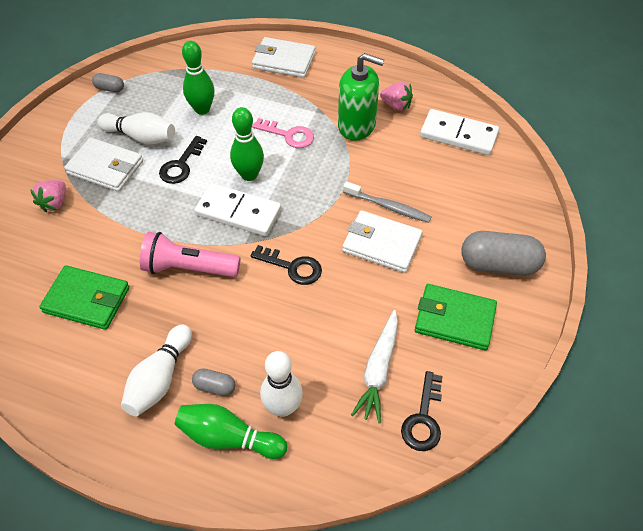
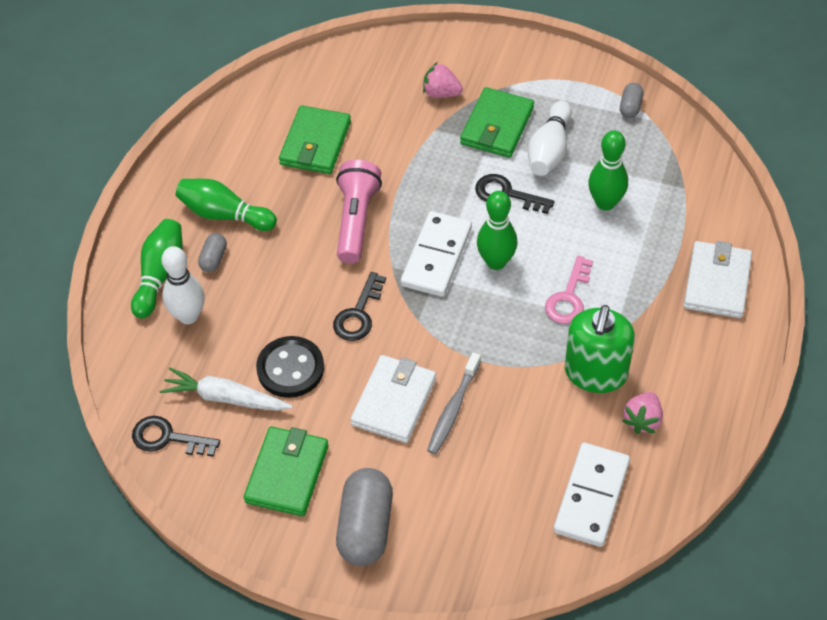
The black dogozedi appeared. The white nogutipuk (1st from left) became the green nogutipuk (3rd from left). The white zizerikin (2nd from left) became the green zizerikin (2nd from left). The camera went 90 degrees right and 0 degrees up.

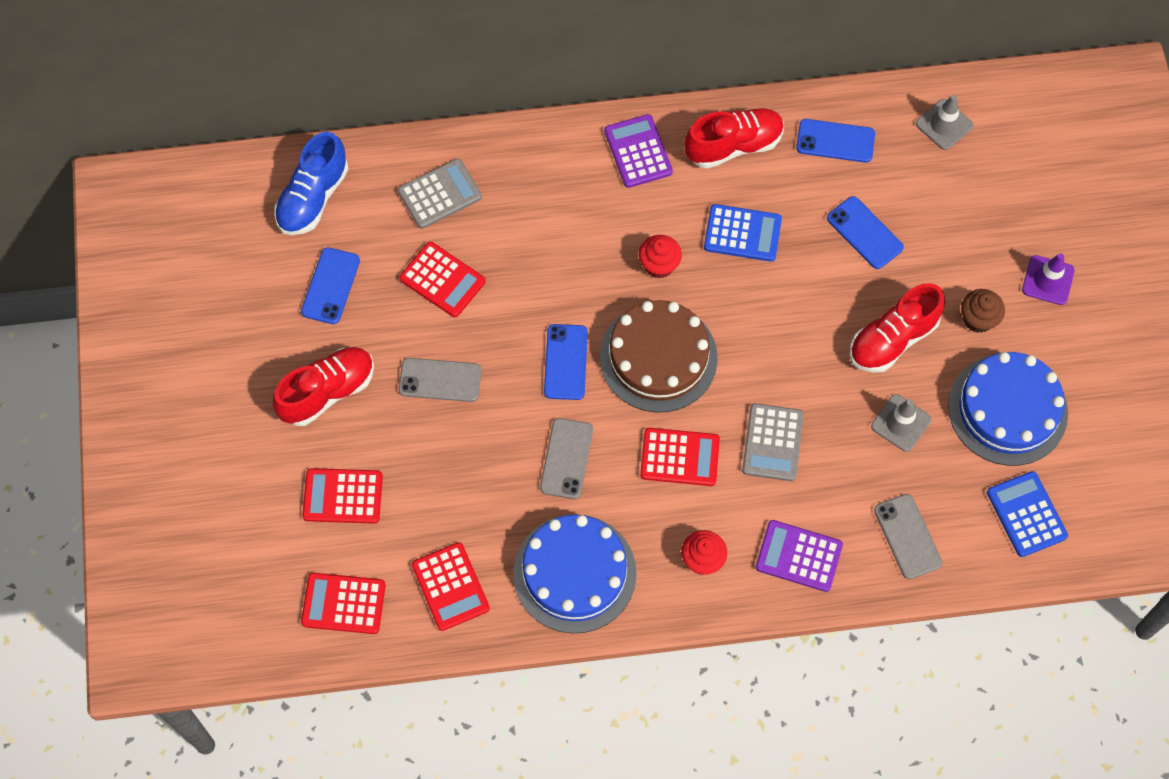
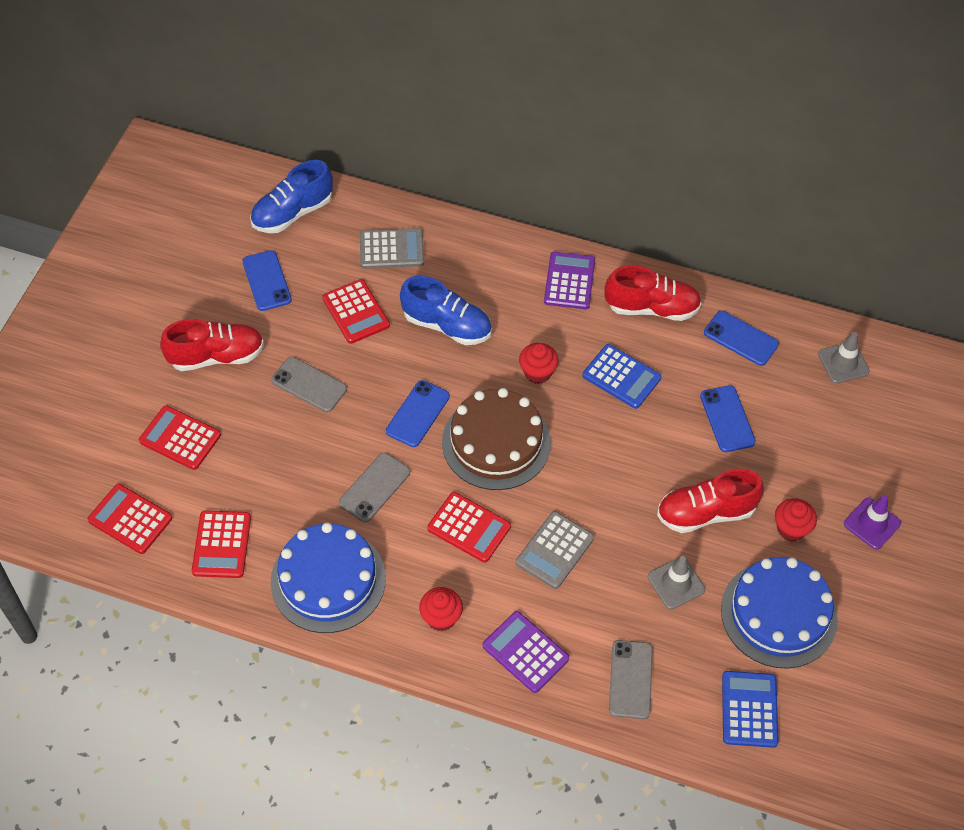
The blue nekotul (2nd from left) appeared. The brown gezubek became the red gezubek (3rd from left). The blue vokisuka (1st from left) turned 60 degrees counterclockwise. The camera went 25 degrees right and 10 degrees down.

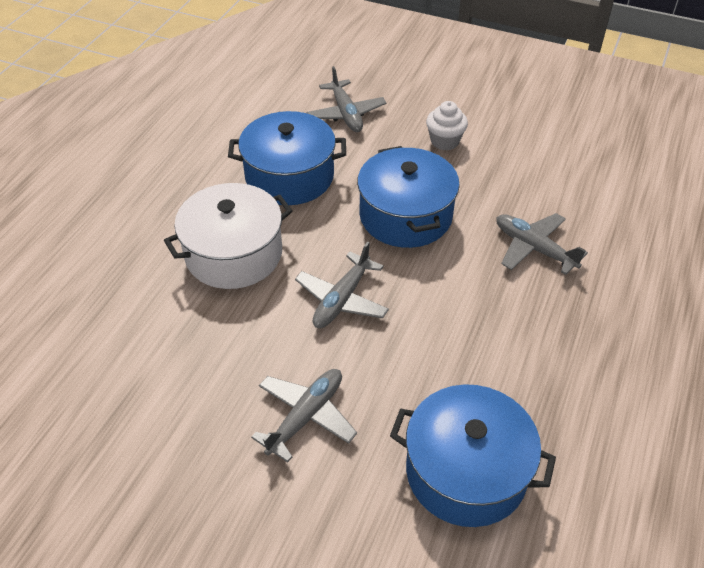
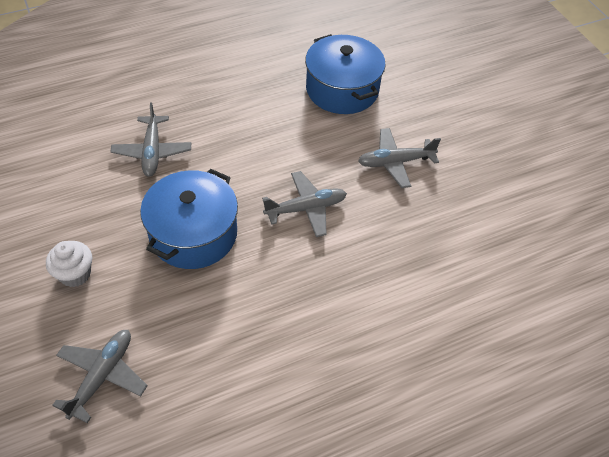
The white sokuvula disappeared. The blue sokuvula (1st from left) disappeared. The camera went 140 degrees left and 5 degrees up.

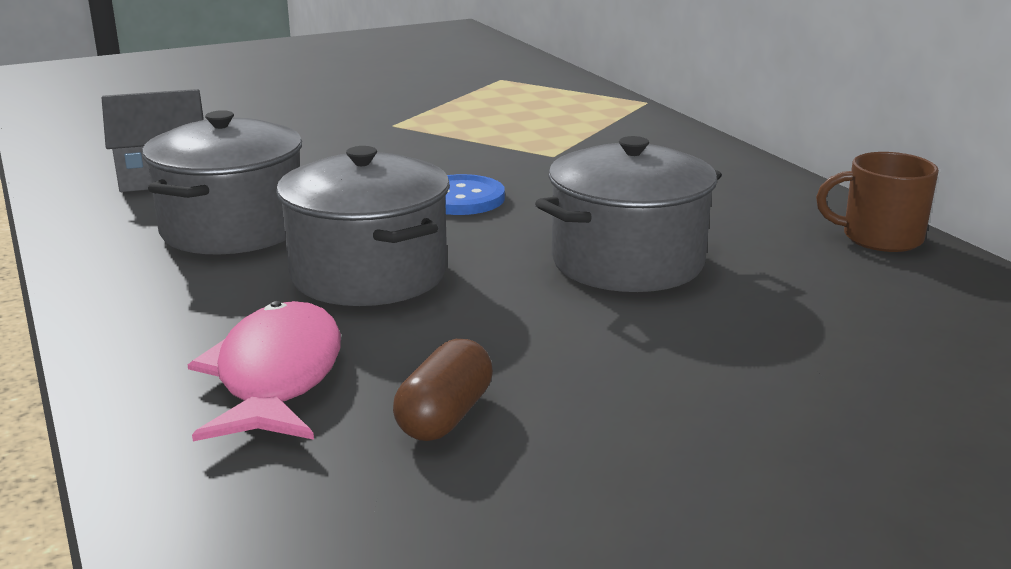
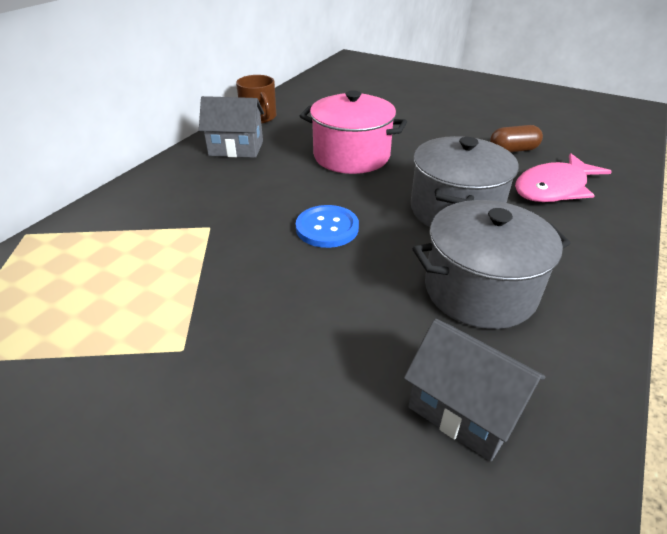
The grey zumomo (1st from left) appeared. The grey sokuvula (3rd from left) became the pink sokuvula. The camera went 125 degrees left and 15 degrees up.

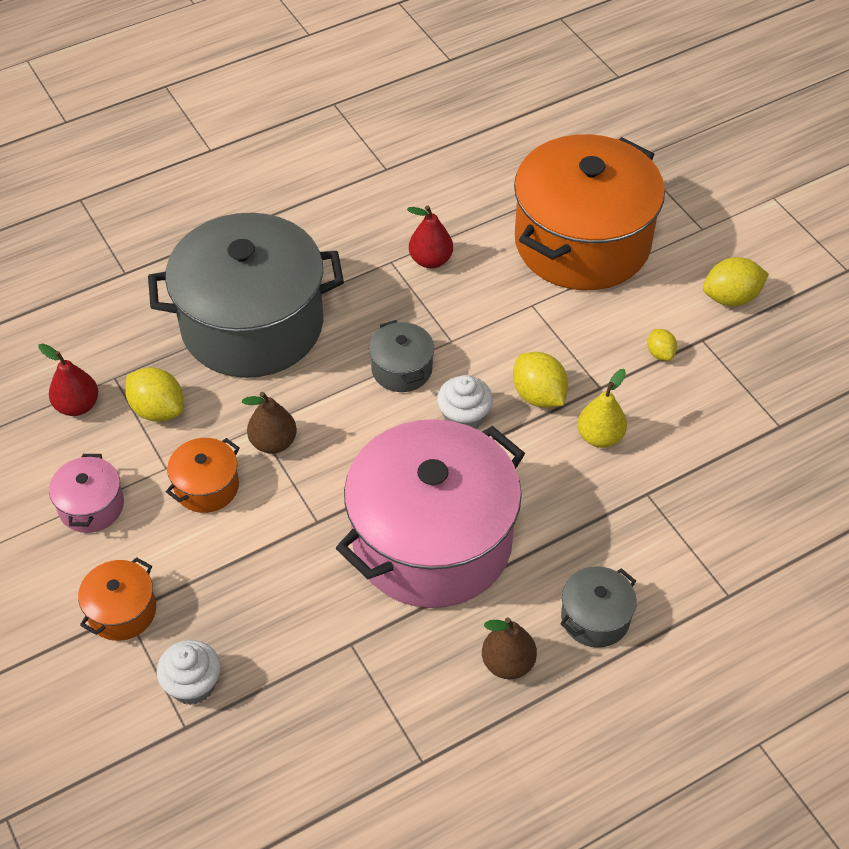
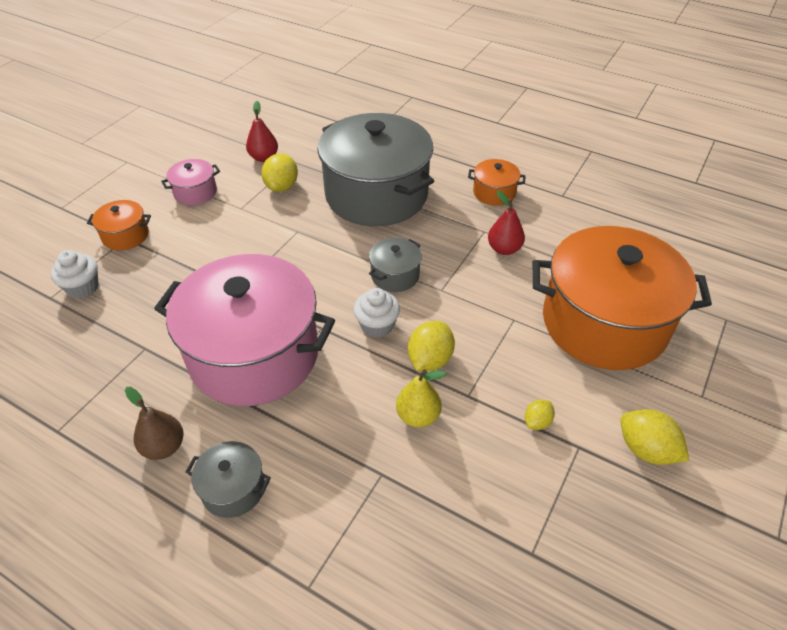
The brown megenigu (1st from left) disappeared. The orange sokuvula (2nd from left) moved. The camera went 60 degrees right and 5 degrees down.

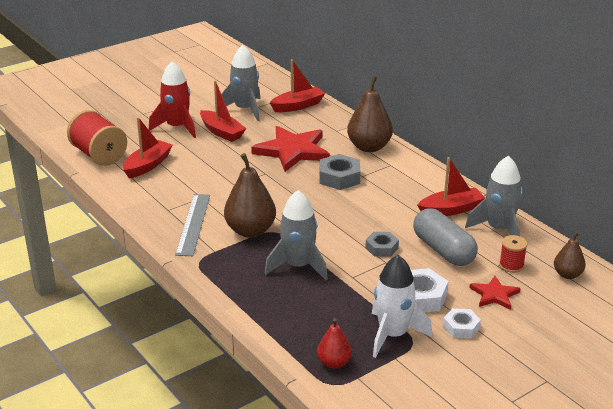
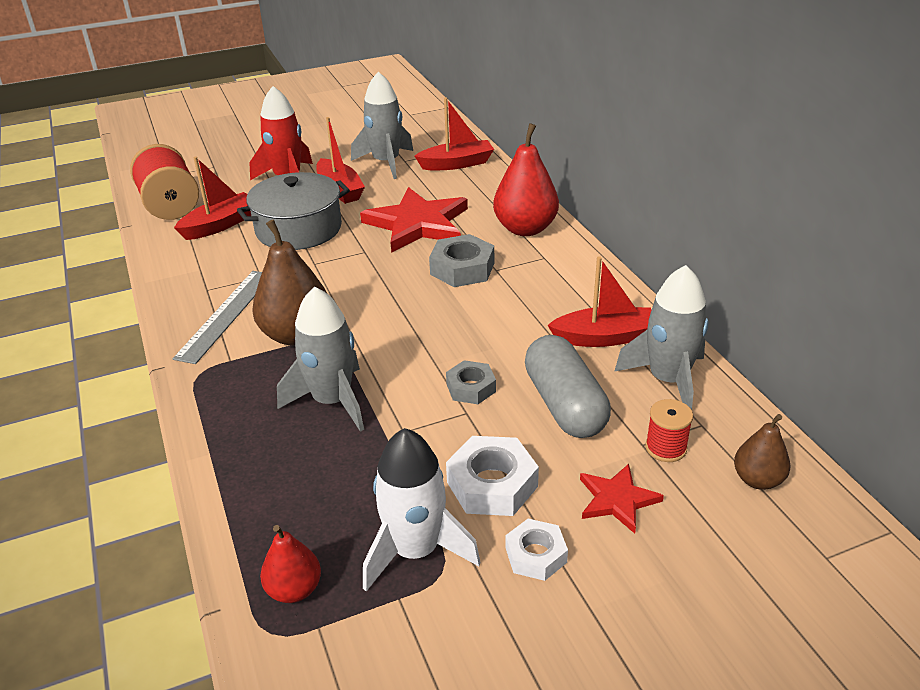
The grey sokuvula appeared. The brown megenigu (2nd from left) became the red megenigu (2nd from left). The camera went 15 degrees right and 5 degrees up.

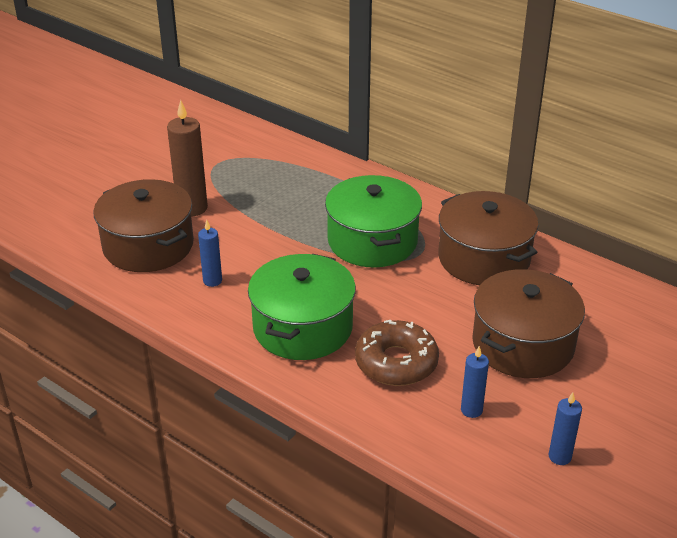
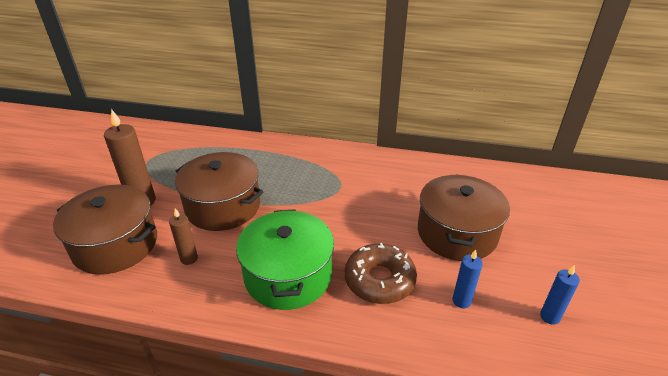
The green sokuvula (2nd from left) disappeared. The brown sokuvula (2nd from left) moved. The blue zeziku (1st from left) became the brown zeziku (2nd from left). The camera went 25 degrees left and 0 degrees up.

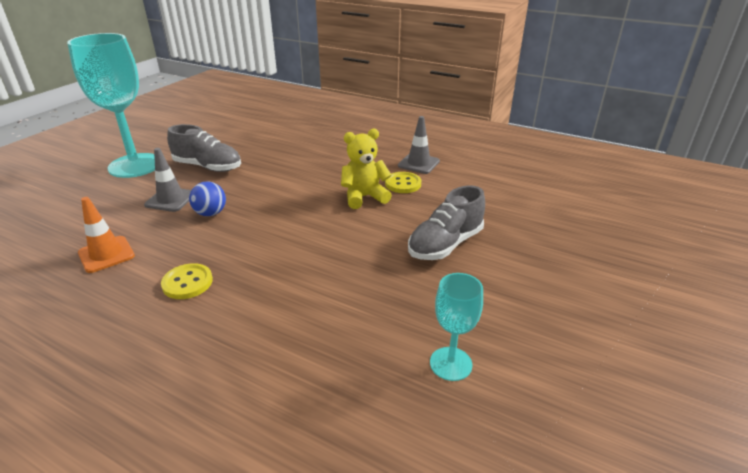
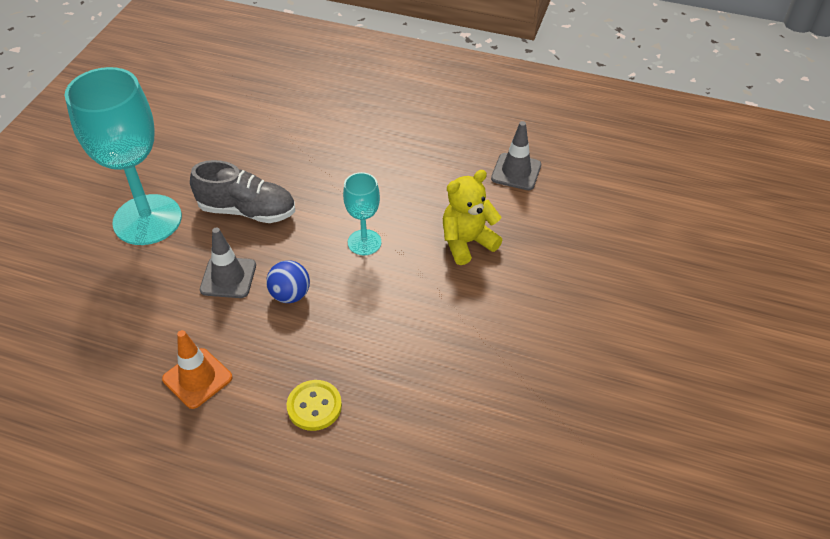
The yellow dogozedi (2nd from left) disappeared. The grey nekotul (2nd from left) disappeared. The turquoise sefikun (2nd from left) moved. The camera went 10 degrees left and 15 degrees up.

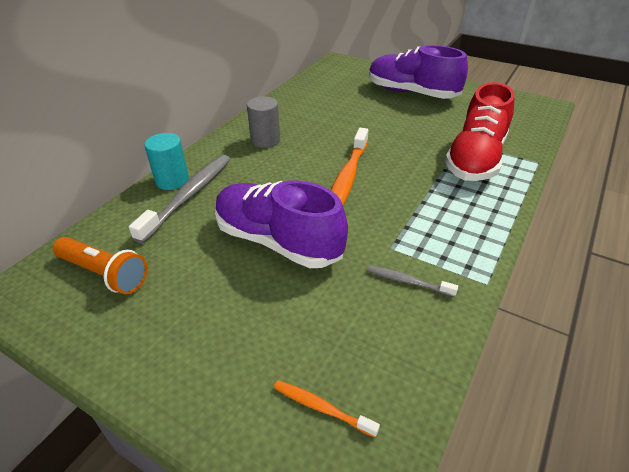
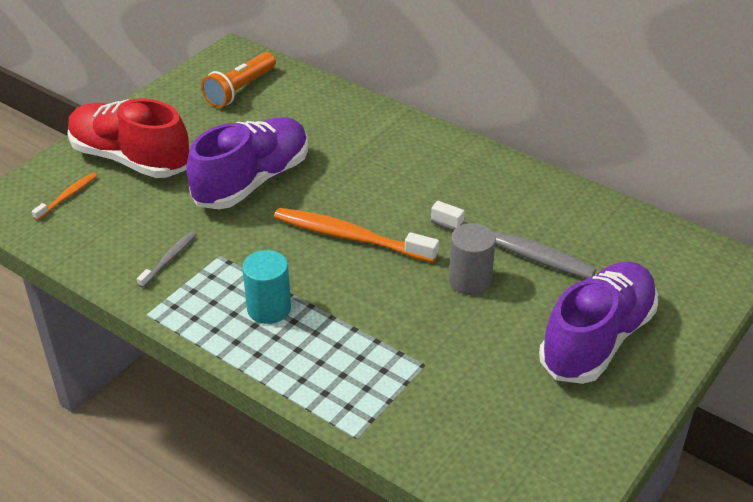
The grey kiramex (1st from left in the first image) moved. The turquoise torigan moved. The grey torigan moved. The red nekotul moved. The camera went 95 degrees right and 0 degrees up.

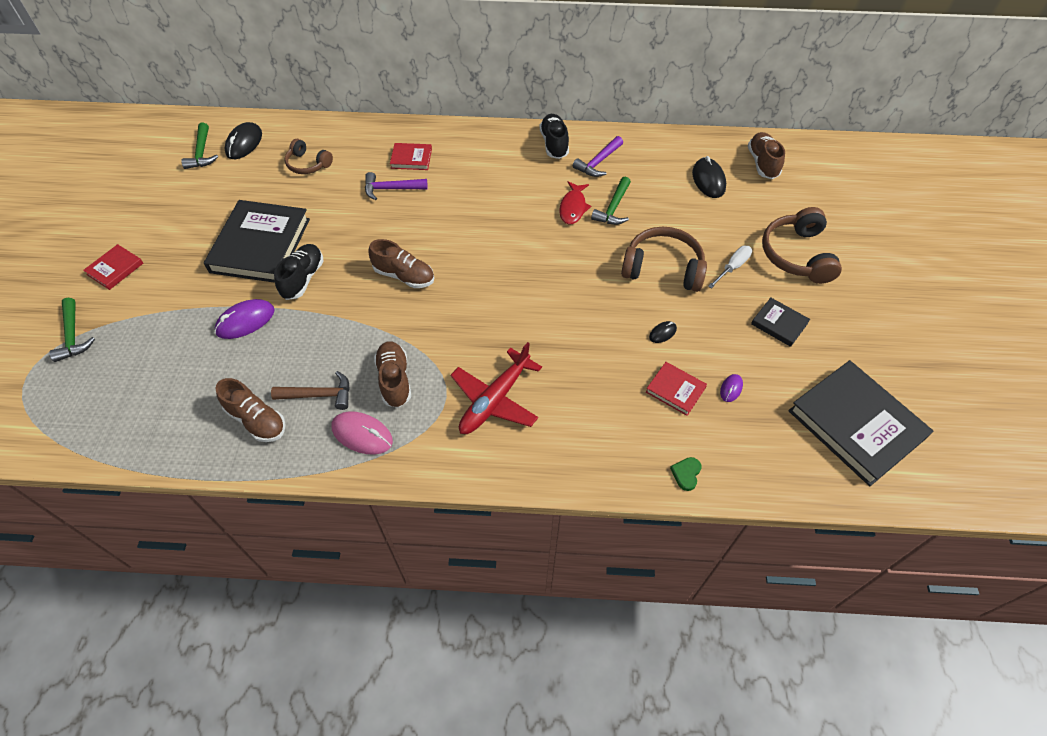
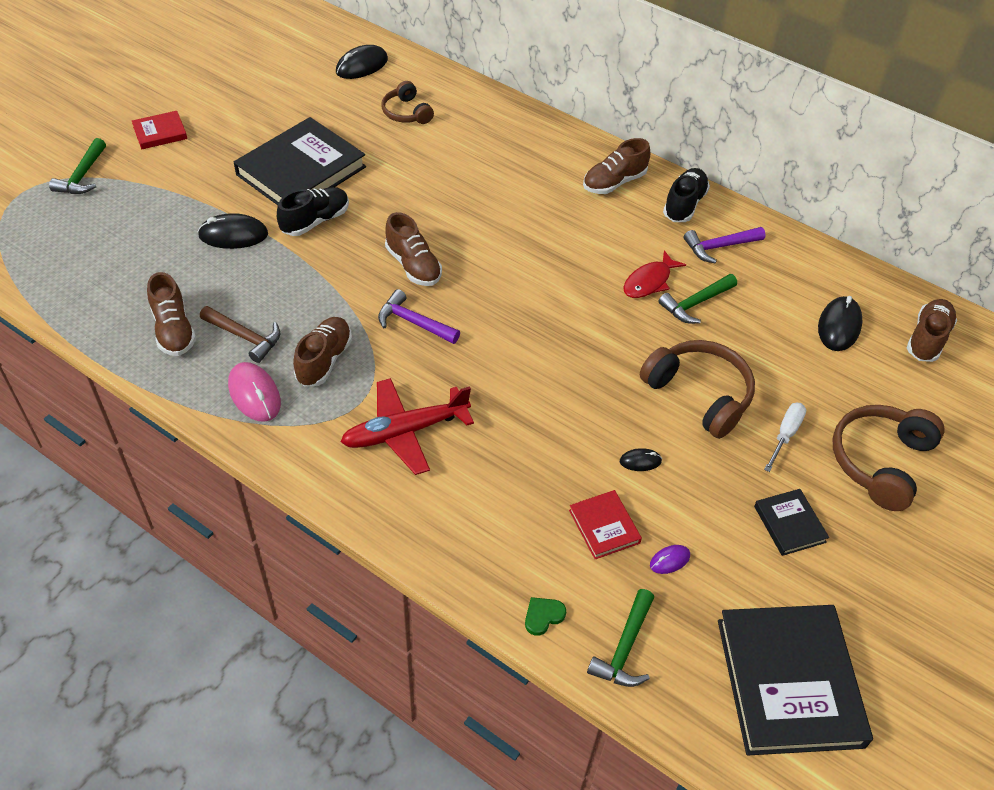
The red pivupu (2nd from left) disappeared. The brown nekotul (4th from left) appeared. The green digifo (2nd from left) moved. The purple digifo (1st from left) moved. The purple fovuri (1st from left) became the black fovuri (1st from left). The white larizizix turned 45 degrees counterclockwise. The camera went 30 degrees right and 5 degrees down.

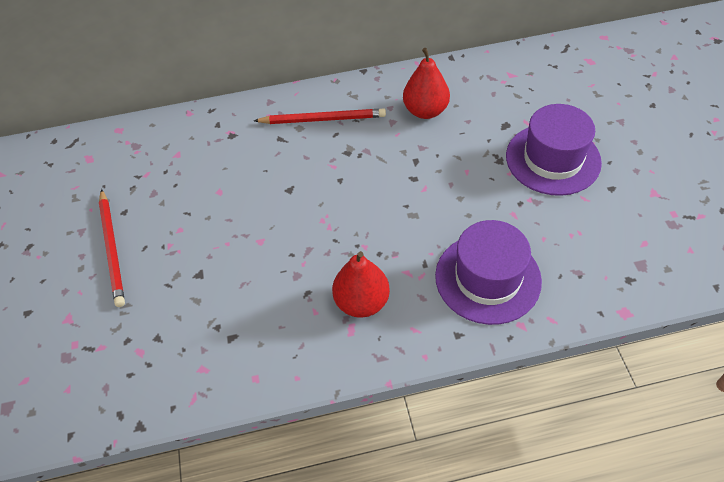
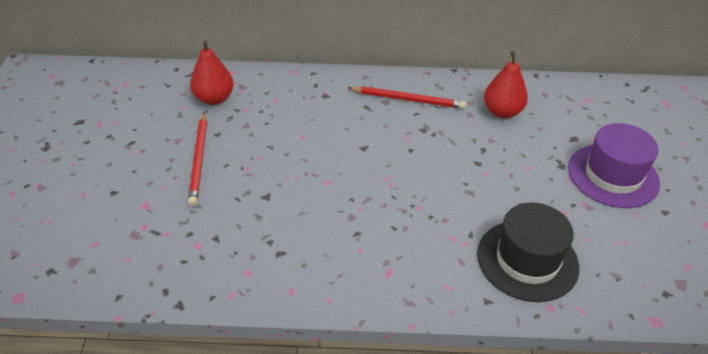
The red megenigu (1st from left) moved. The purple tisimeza (1st from left) became the black tisimeza. The camera went 10 degrees right and 10 degrees down.

